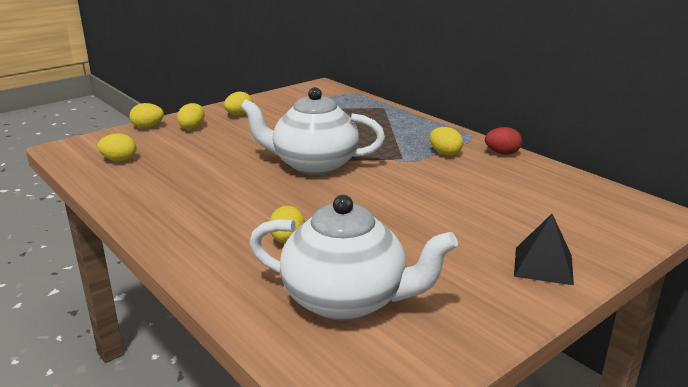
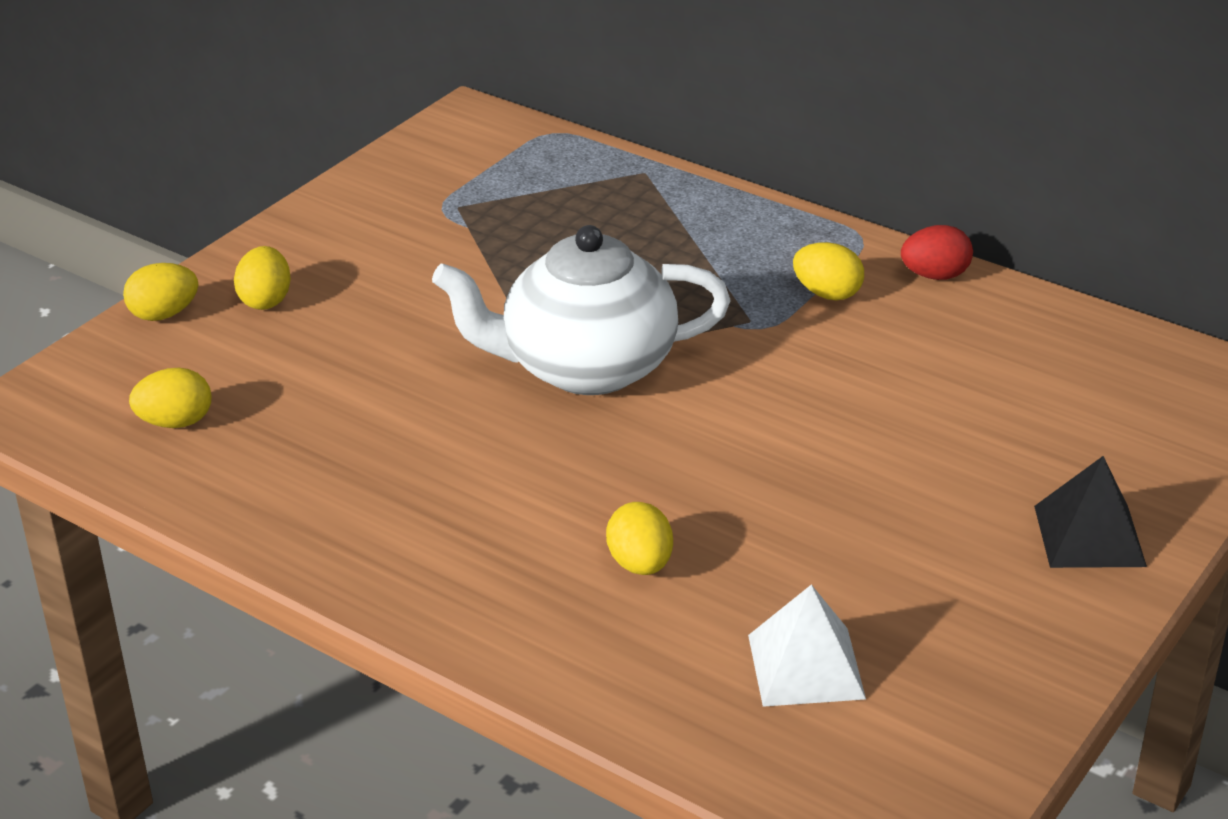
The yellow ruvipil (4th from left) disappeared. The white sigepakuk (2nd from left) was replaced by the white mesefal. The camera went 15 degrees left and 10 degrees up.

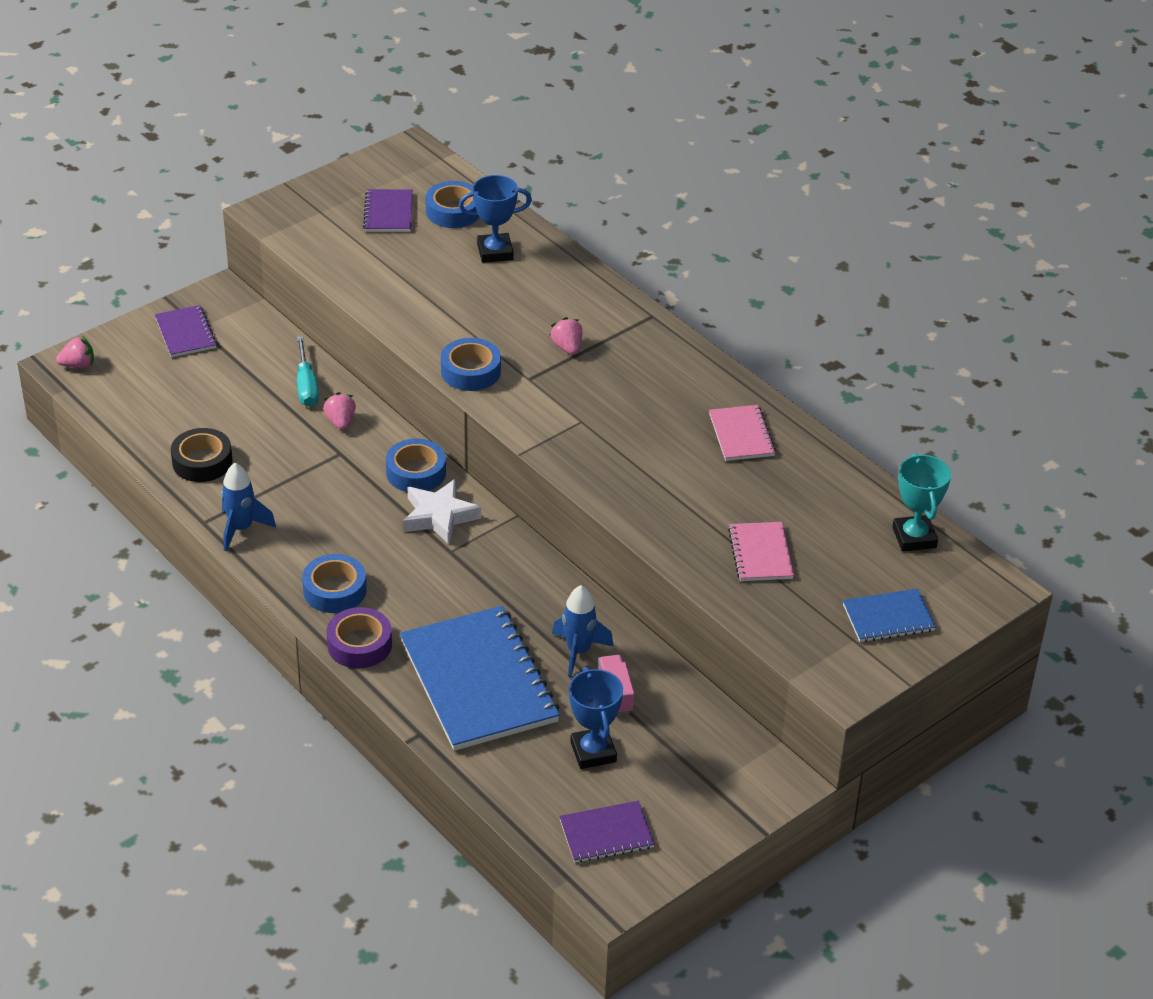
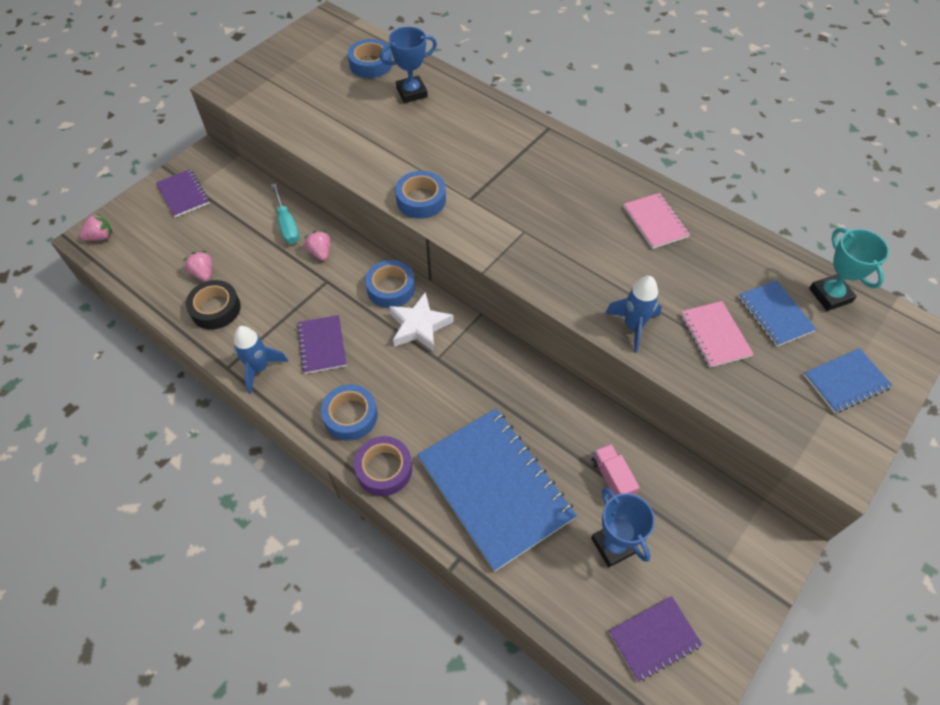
The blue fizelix (2nd from left) appeared. The purple fizelix (2nd from left) moved. The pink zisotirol (3rd from left in the first image) moved. The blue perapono (2nd from left) moved. The camera went 10 degrees left and 15 degrees up.

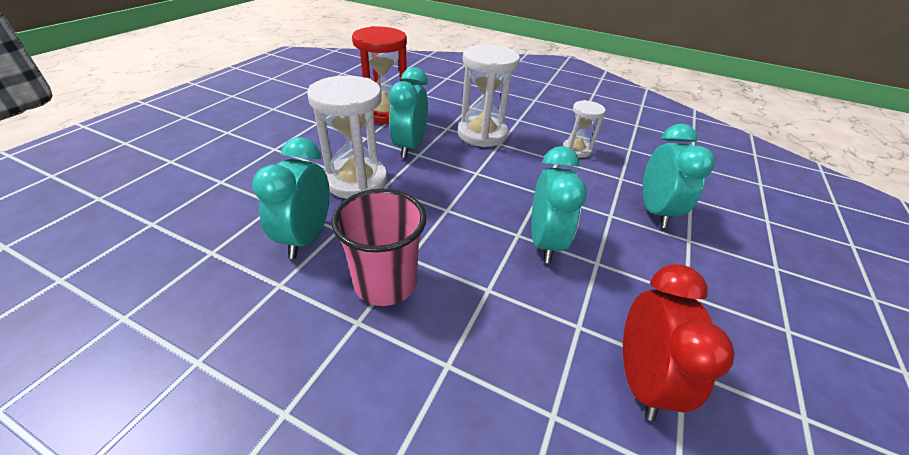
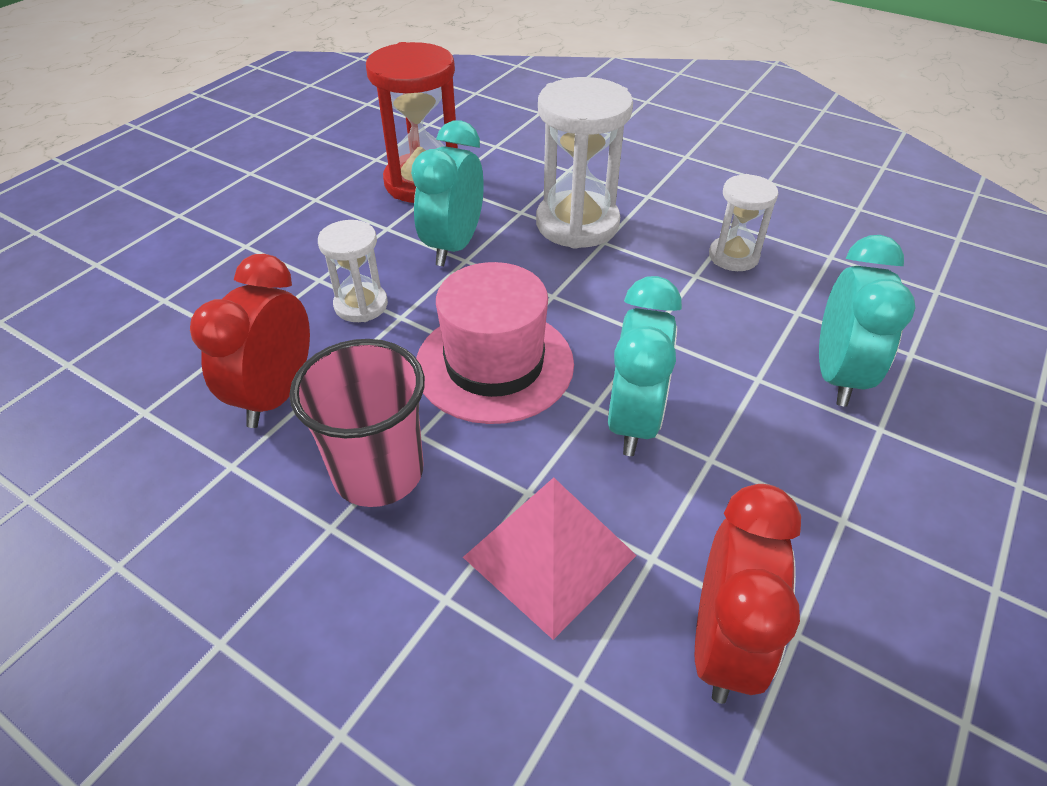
The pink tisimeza appeared. The pink mesefal appeared. The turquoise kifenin (1st from left) became the red kifenin (1st from left). The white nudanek (1st from left) changed to 0.57 times the size. The camera went 10 degrees right and 5 degrees up.

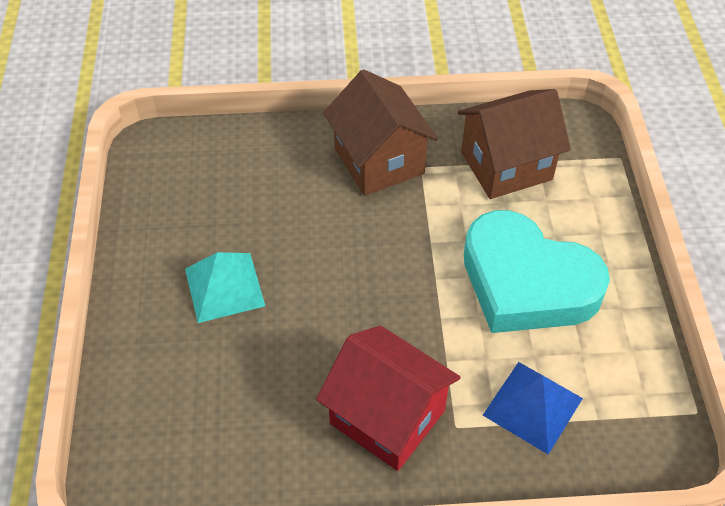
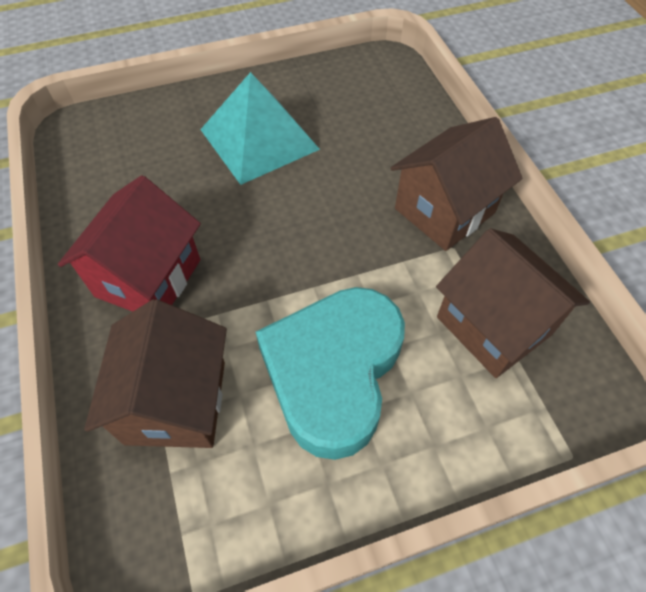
The blue mesefal was replaced by the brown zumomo (1st from left). The turquoise mesefal changed to 1.51 times the size. The camera went 75 degrees right and 5 degrees up.

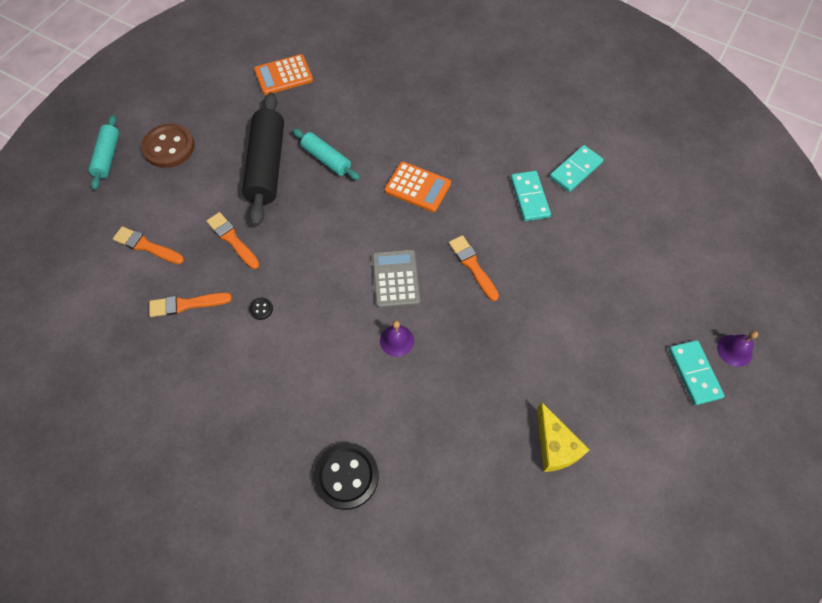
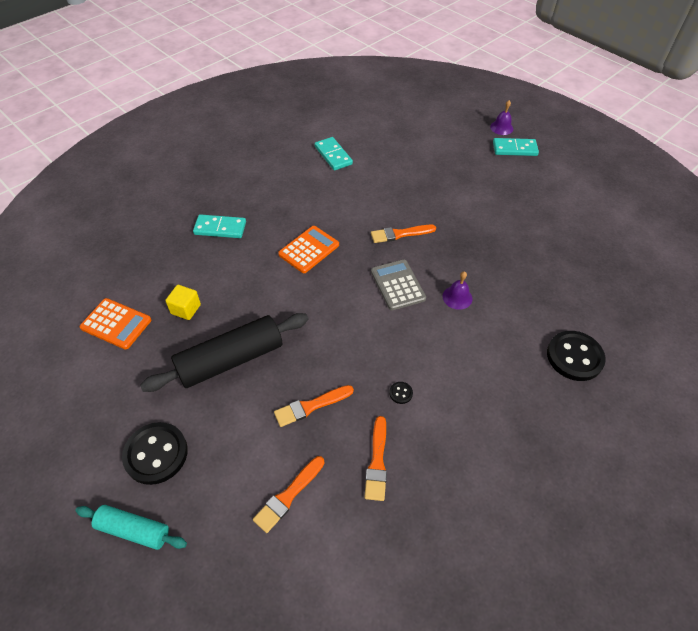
The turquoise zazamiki (2nd from left) disappeared. The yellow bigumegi disappeared. The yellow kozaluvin appeared. The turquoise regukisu (1st from left) moved. The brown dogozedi became the black dogozedi (1st from left). The black zazamiki turned 45 degrees counterclockwise. The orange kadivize (1st from left) turned 60 degrees counterclockwise. The grey kadivize turned 60 degrees clockwise. The camera went 75 degrees left and 10 degrees down.

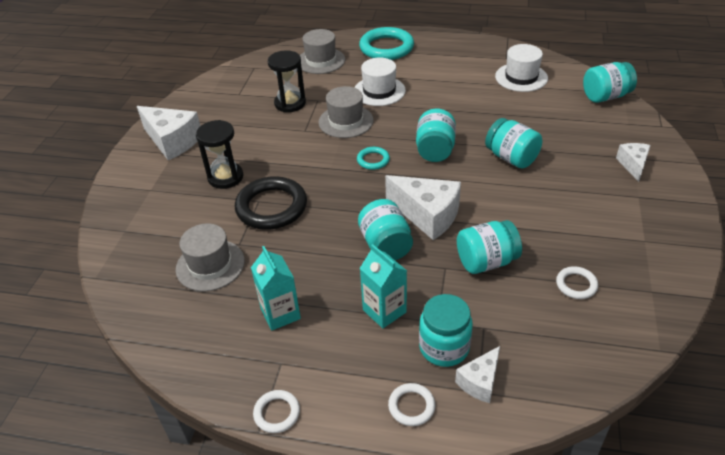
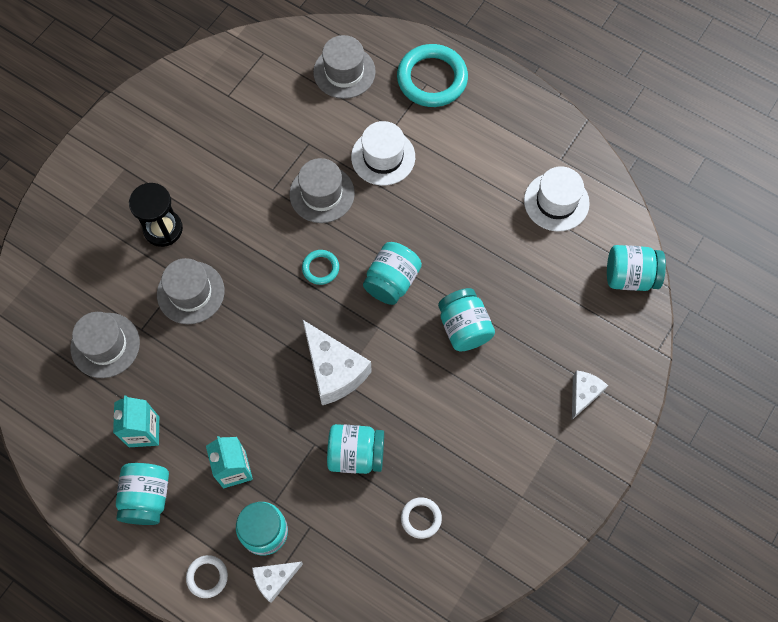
The white bigumegi (1st from left) disappeared. The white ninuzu (1st from left) disappeared. The black nudanek (2nd from left) disappeared. The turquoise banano (1st from left) moved. The black ninuzu was replaced by the grey tisimeza (2nd from left). The camera went 20 degrees right and 25 degrees up.

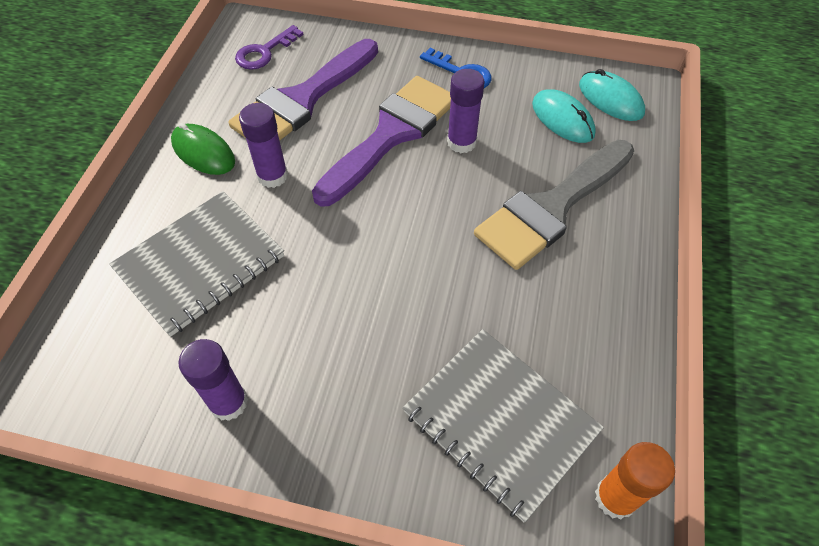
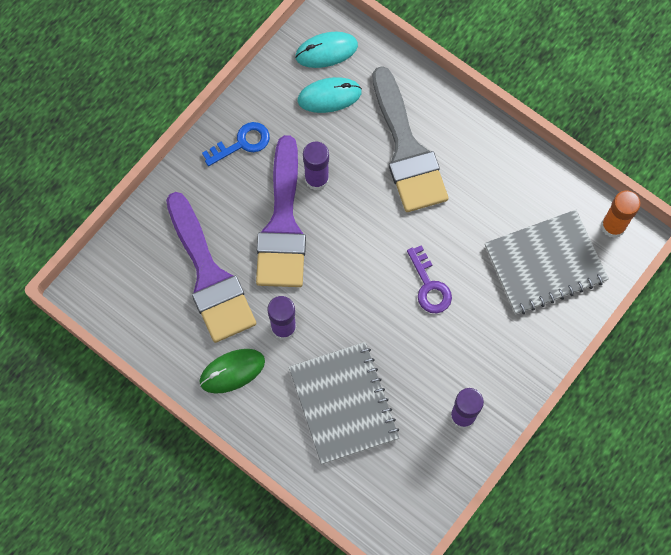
The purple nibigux moved. The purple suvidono (2nd from left) turned 150 degrees counterclockwise. The camera went 65 degrees left and 15 degrees up.

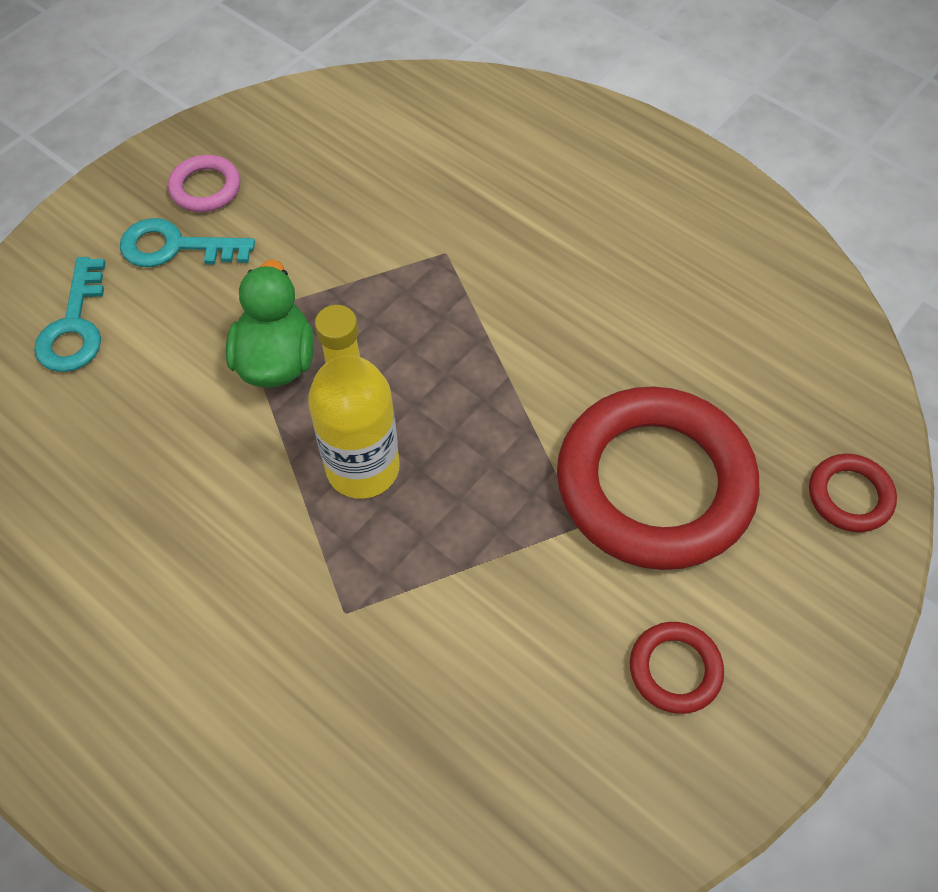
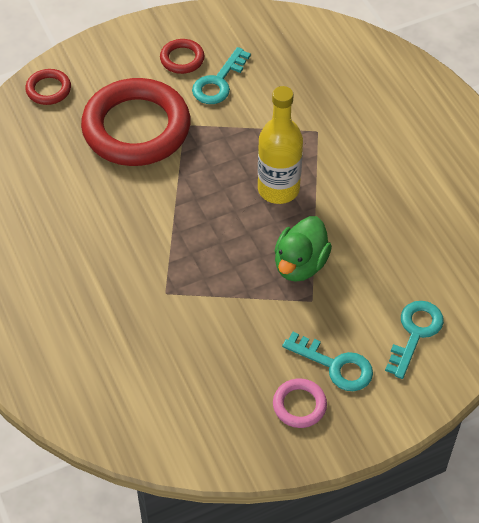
The turquoise nibigux (1st from left) appeared. The camera went 155 degrees left and 5 degrees down.

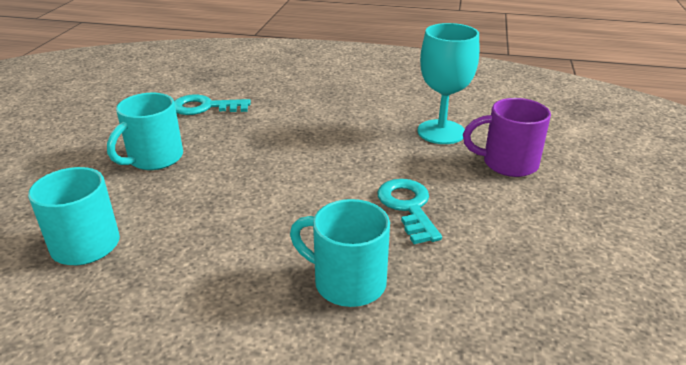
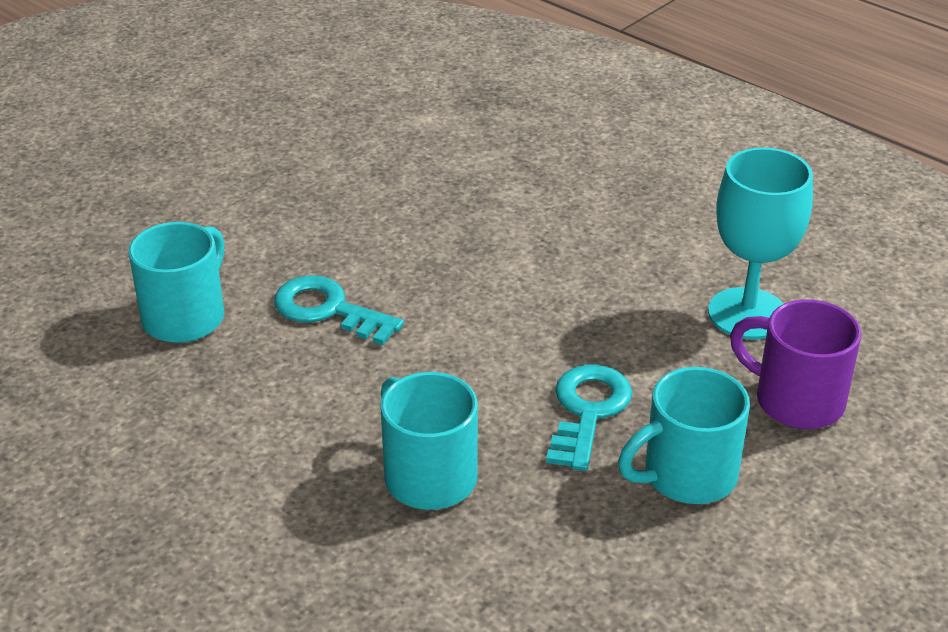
The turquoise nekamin (2nd from left in the first image) moved. The turquoise nibigux (1st from left) moved. The camera went 30 degrees right and 5 degrees up.

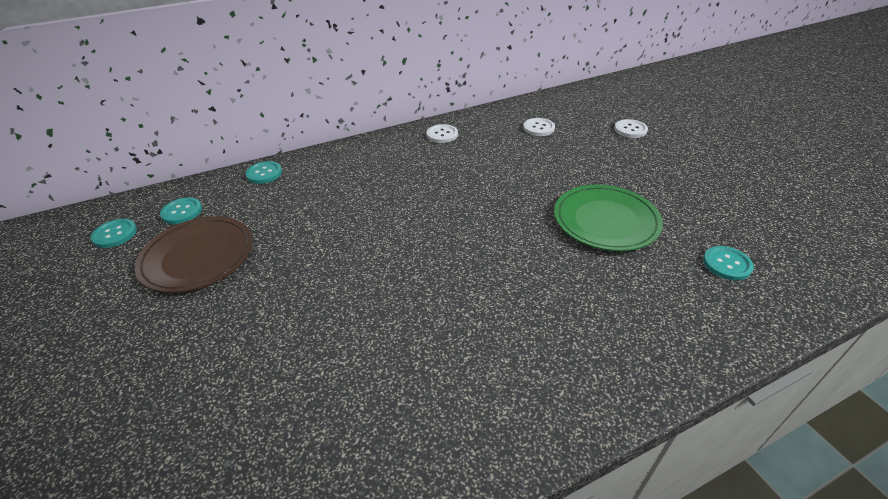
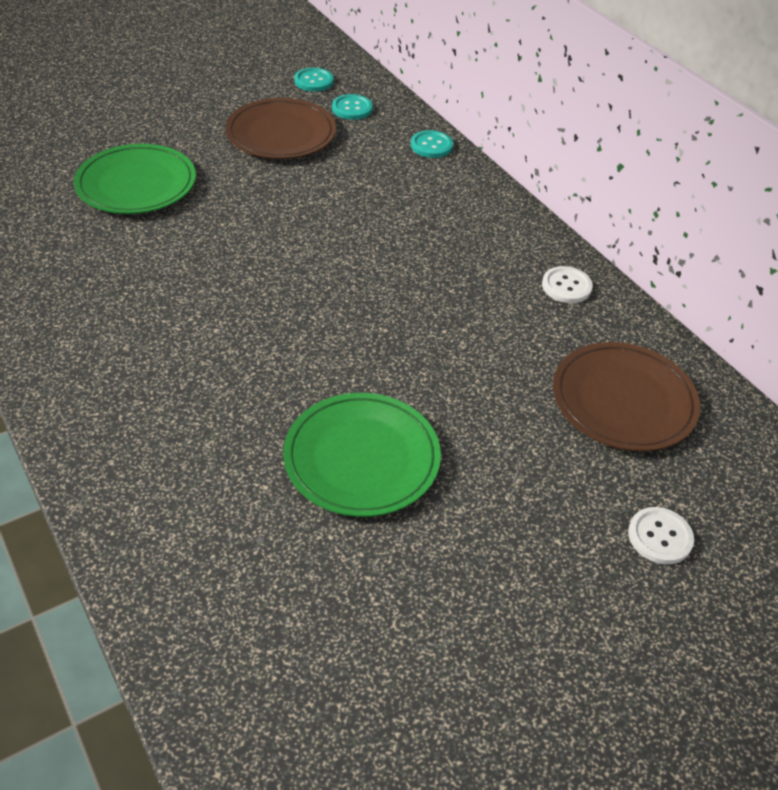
The turquoise dogozedi (4th from left) disappeared. The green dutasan (1st from left) appeared. The white dogozedi (2nd from left) was replaced by the brown dutasan (2nd from left). The camera went 80 degrees right and 5 degrees up.

